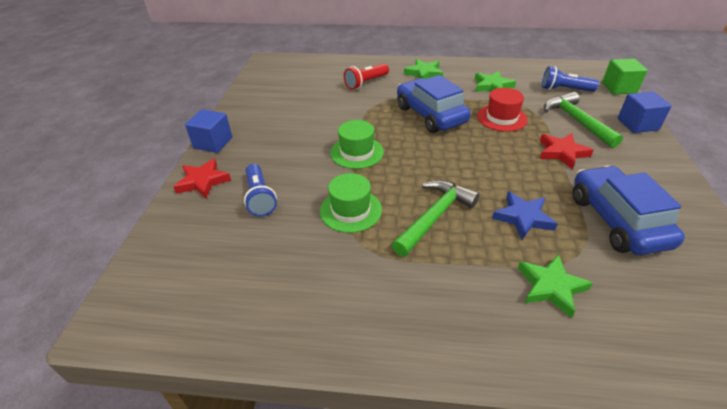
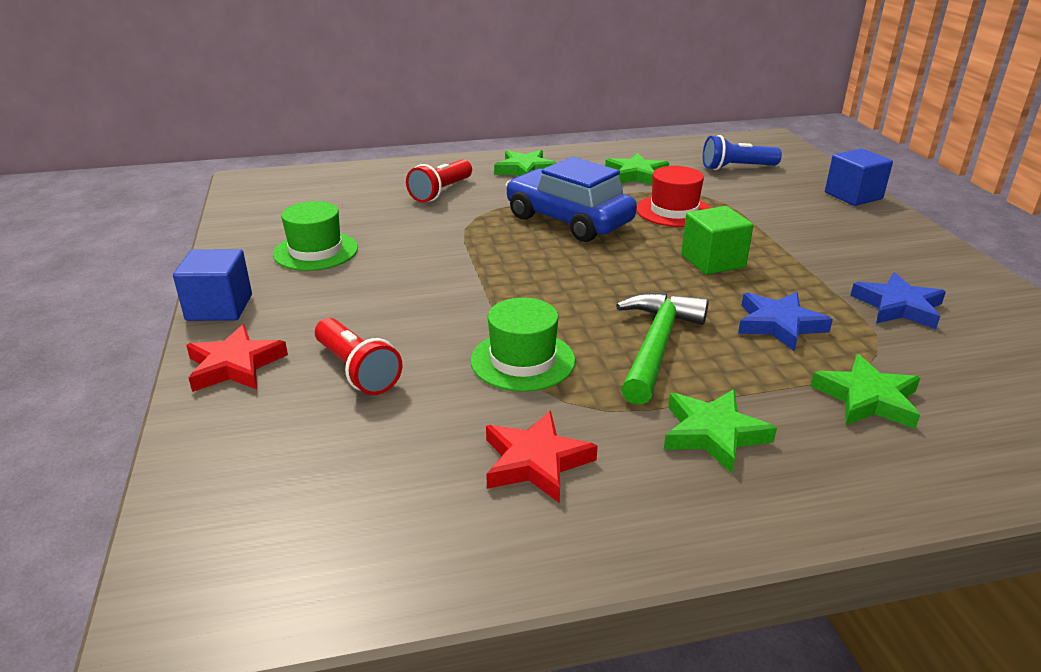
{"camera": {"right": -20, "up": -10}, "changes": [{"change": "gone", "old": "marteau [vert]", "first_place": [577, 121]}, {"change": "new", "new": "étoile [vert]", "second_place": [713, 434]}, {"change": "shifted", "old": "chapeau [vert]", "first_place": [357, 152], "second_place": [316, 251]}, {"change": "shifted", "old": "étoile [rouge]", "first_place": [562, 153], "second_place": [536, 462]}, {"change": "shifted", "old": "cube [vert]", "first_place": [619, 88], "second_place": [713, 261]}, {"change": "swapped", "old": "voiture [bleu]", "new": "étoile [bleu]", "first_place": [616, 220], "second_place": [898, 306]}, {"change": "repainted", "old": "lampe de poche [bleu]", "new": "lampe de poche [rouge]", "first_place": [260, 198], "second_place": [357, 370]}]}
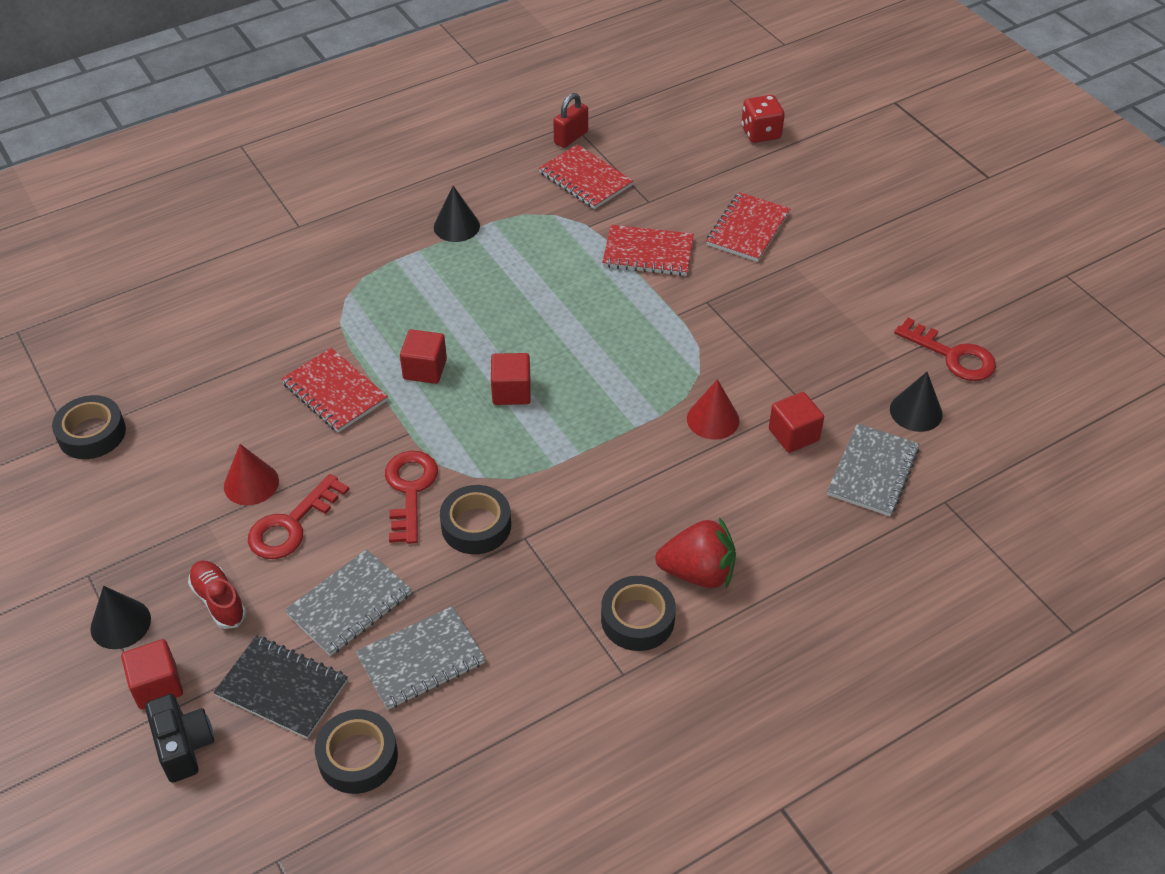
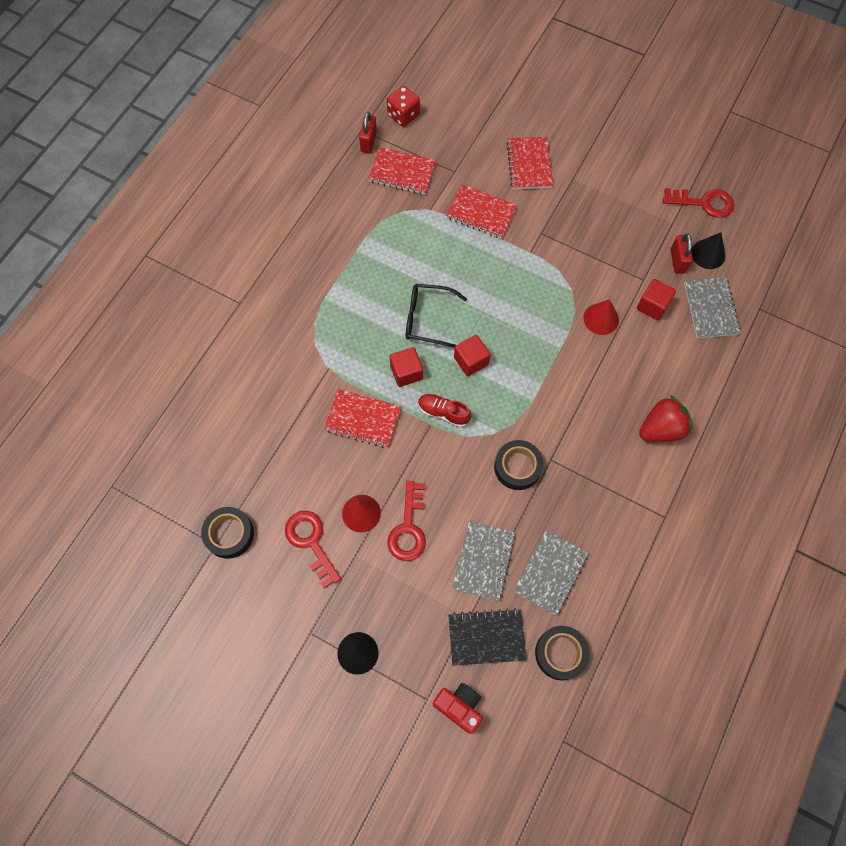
{"camera": {"right": -30, "up": 20}, "changes": [{"change": "gone", "old": "cube [rouge]", "first_place": [157, 686]}, {"change": "gone", "old": "cône [noir]", "first_place": [456, 226]}, {"change": "gone", "old": "ruban adhésif [noir]", "first_place": [637, 619]}, {"change": "new", "new": "lunettes [noir]", "second_place": [427, 319]}, {"change": "new", "new": "cadenas [rouge]", "second_place": [677, 261]}, {"change": "shifted", "old": "chaussure [rouge]", "first_place": [219, 601], "second_place": [443, 413]}, {"change": "shifted", "old": "clé [rouge]", "first_place": [410, 490], "second_place": [311, 542]}, {"change": "shifted", "old": "dé [rouge]", "first_place": [760, 133], "second_place": [403, 115]}, {"change": "repainted", "old": "appareil photo [noir]", "new": "appareil photo [rouge]", "first_place": [184, 747], "second_place": [459, 707]}, {"change": "rotated", "old": "carnet [rouge]", "first_place": [648, 253], "second_place": [481, 213], "degrees": 45}]}
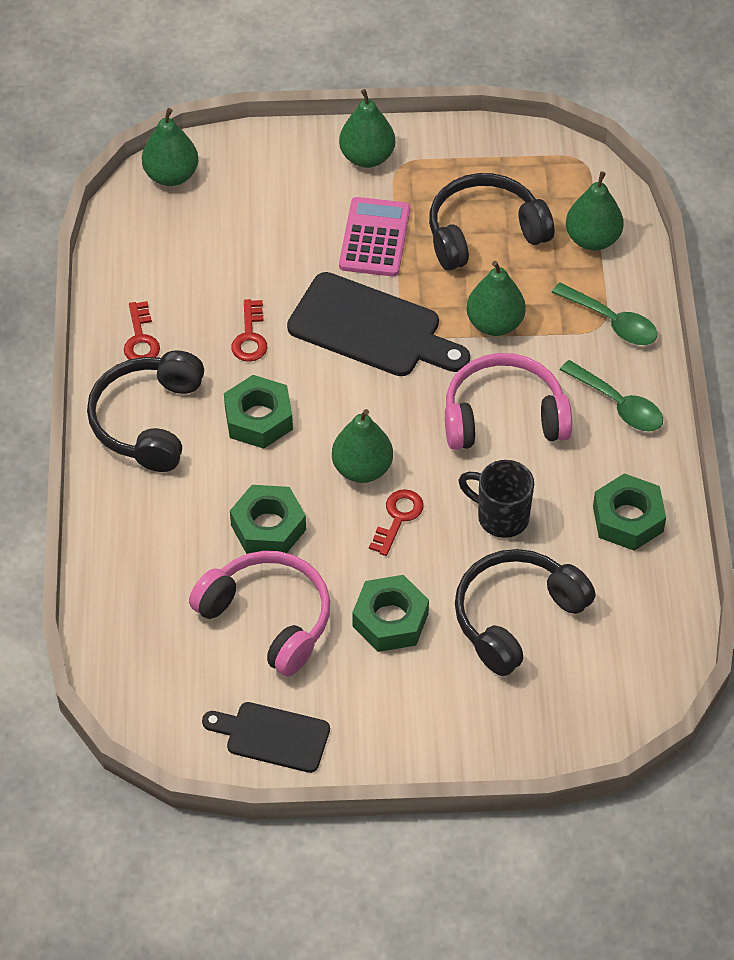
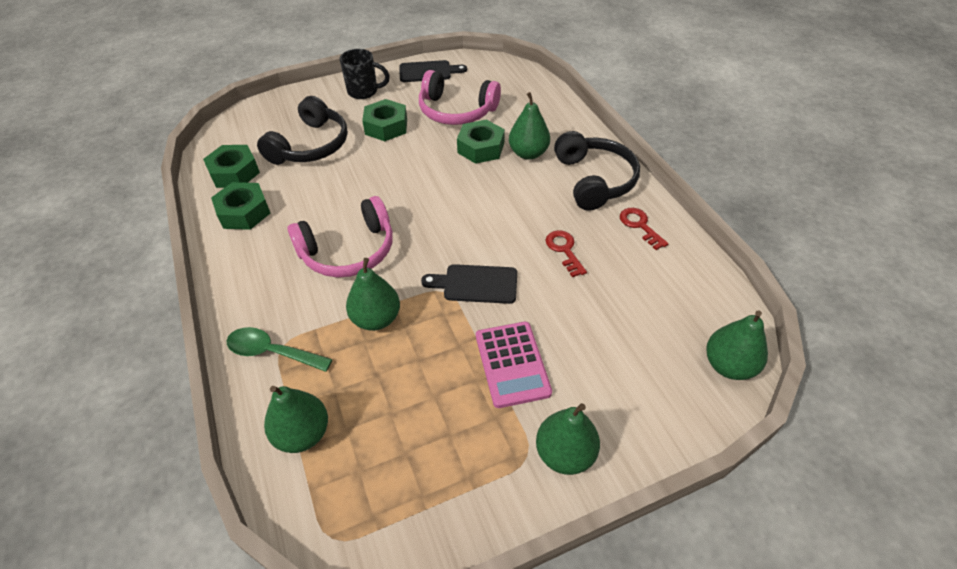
{"camera": {"right": 160, "up": -5}, "changes": [{"change": "gone", "old": "clé [rouge]", "first_place": [398, 518]}, {"change": "gone", "old": "casque audio [noir]", "first_place": [484, 233]}, {"change": "gone", "old": "cuillère [vert]", "first_place": [618, 405]}, {"change": "shifted", "old": "écrou [vert]", "first_place": [258, 419], "second_place": [234, 172]}, {"change": "shifted", "old": "poire [vert]", "first_place": [362, 469], "second_place": [528, 153]}, {"change": "shifted", "old": "tasse [noir]", "first_place": [500, 516], "second_place": [364, 92]}, {"change": "scaled", "old": "planche à découper [noir]", "first_place": [372, 328], "second_place": [476, 284], "factor": 0.62}]}
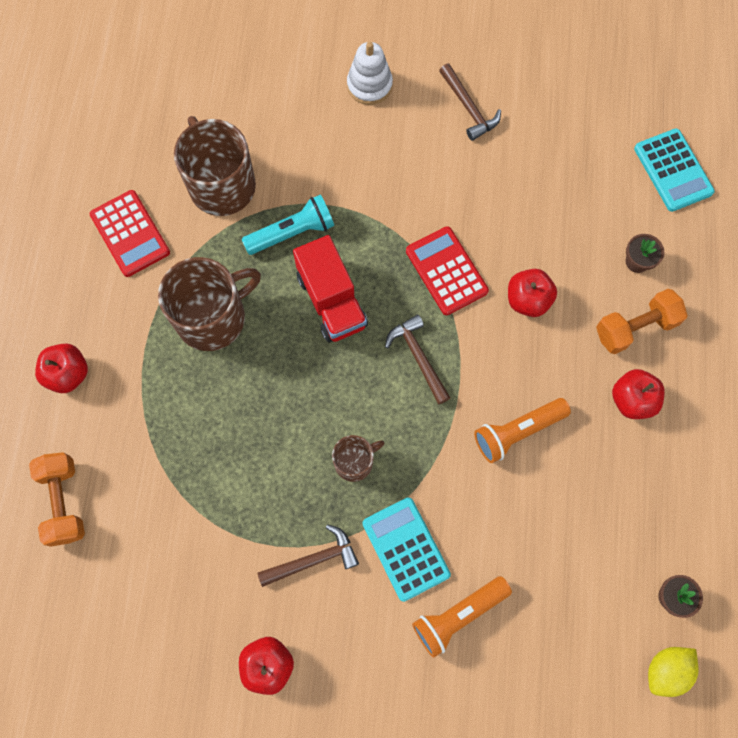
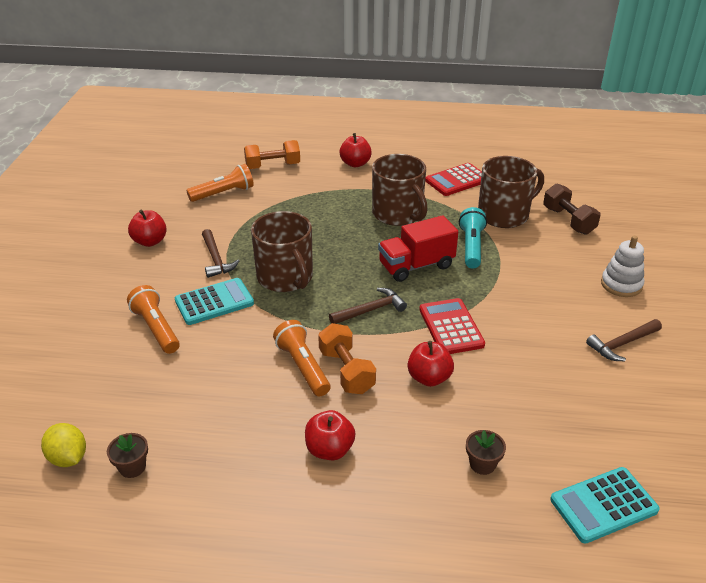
{"camera": {"right": 90, "up": -35}, "changes": [{"change": "new", "new": "lampe de poche [orange]", "second_place": [223, 193]}, {"change": "new", "new": "haltère [marron]", "second_place": [568, 220]}, {"change": "shifted", "old": "haltère [orange]", "first_place": [635, 328], "second_place": [346, 371]}, {"change": "rotated", "old": "lampe de poche [turquoise]", "first_place": [292, 233], "second_place": [471, 246], "degrees": -150}, {"change": "rotated", "old": "calculatrice [rouge]", "first_place": [446, 271], "second_place": [451, 327], "degrees": -75}, {"change": "scaled", "old": "tasse [marron]", "first_place": [355, 462], "second_place": [285, 277], "factor": 1.89}]}
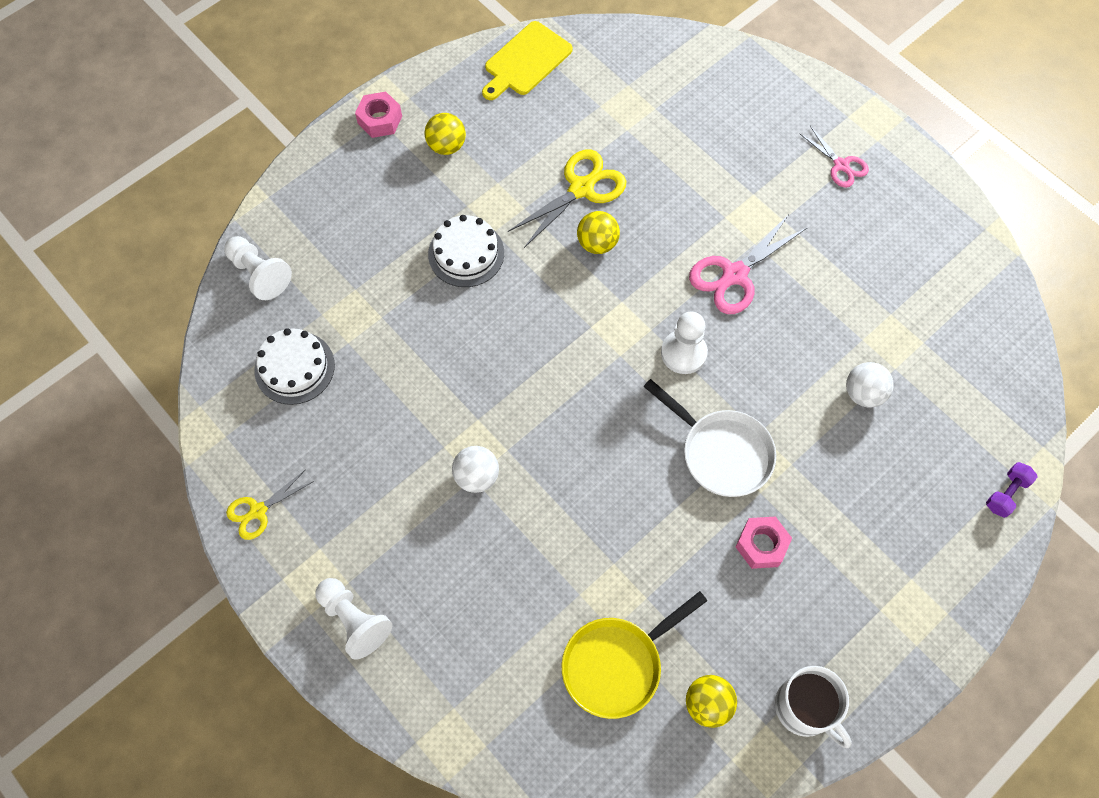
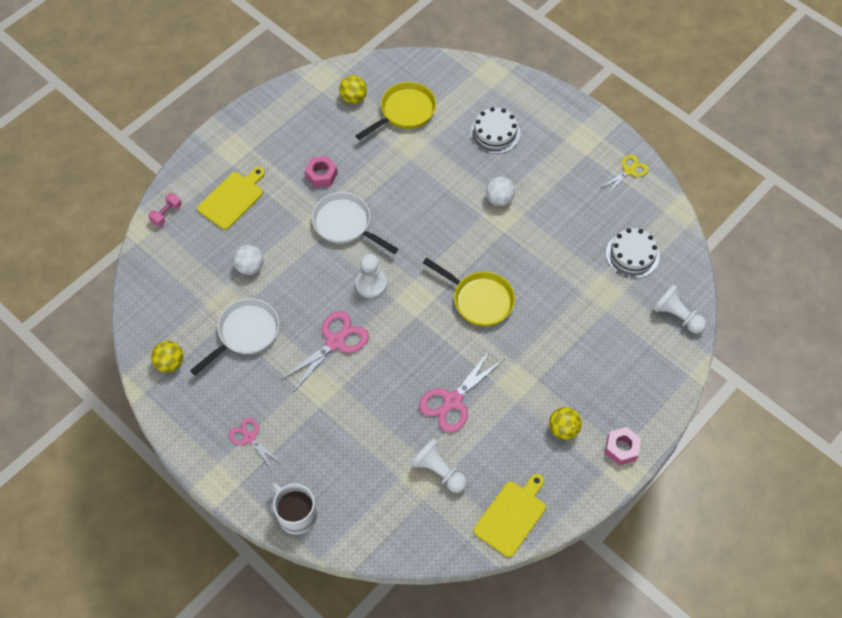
{"camera": {"right": 175, "up": -5}, "changes": [{"change": "new", "new": "poêle [blanc]", "second_place": [245, 333]}, {"change": "new", "new": "planche à découper [jaune]", "second_place": [232, 199]}, {"change": "new", "new": "poêle [jaune]", "second_place": [479, 300]}, {"change": "shifted", "old": "pion [blanc]", "first_place": [354, 620], "second_place": [439, 471]}, {"change": "shifted", "old": "gâteau [blanc]", "first_place": [466, 253], "second_place": [495, 133]}, {"change": "shifted", "old": "balle [jaune]", "first_place": [597, 243], "second_place": [170, 363]}, {"change": "shifted", "old": "tasse [blanc]", "first_place": [805, 708], "second_place": [296, 514]}, {"change": "repainted", "old": "ciseaux [jaune]", "new": "ciseaux [rose]", "first_place": [581, 188], "second_place": [453, 401]}, {"change": "repainted", "old": "haltère [violet]", "new": "haltère [rose]", "first_place": [1006, 494], "second_place": [166, 214]}]}
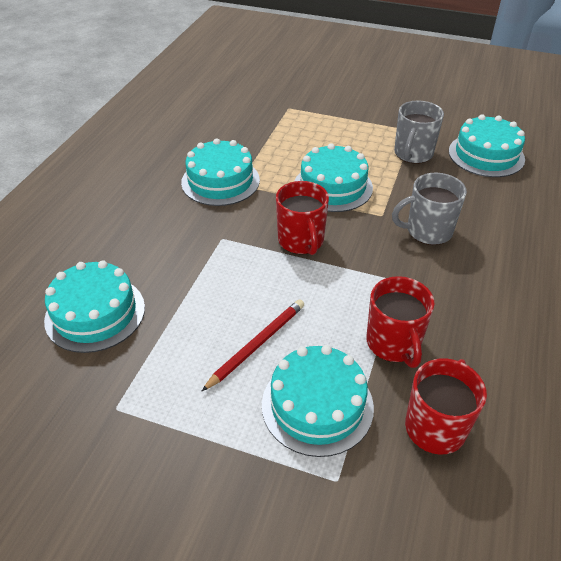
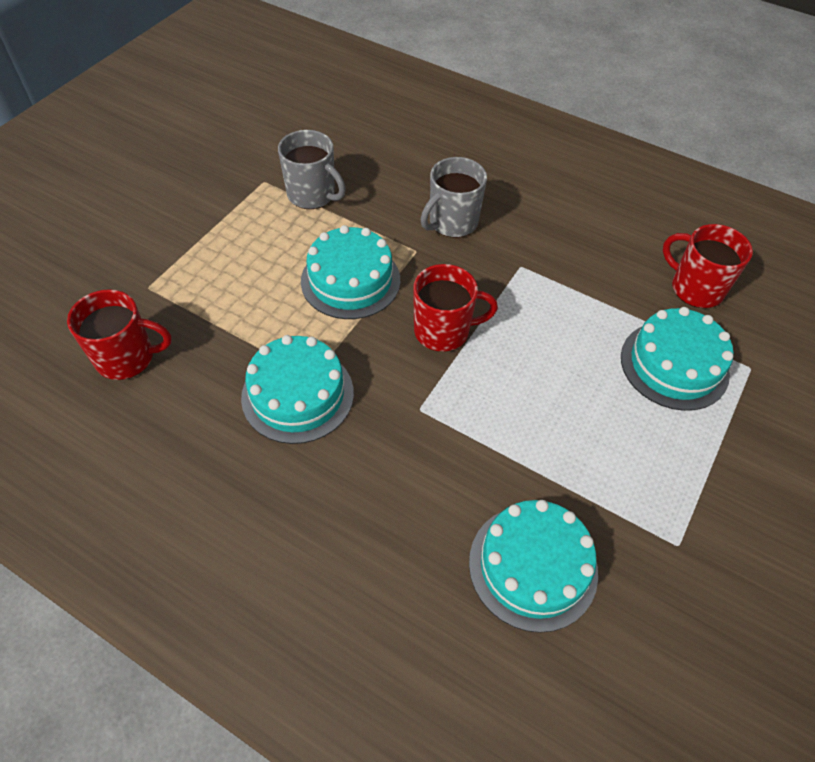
{"camera": {"right": -80, "up": 10}, "changes": [{"change": "gone", "old": "crayon [rouge]", "first_place": [257, 344]}, {"change": "gone", "old": "gâteau [turquoise]", "first_place": [486, 155]}, {"change": "shifted", "old": "tasse [rouge]", "first_place": [393, 344], "second_place": [127, 358]}, {"change": "rotated", "old": "tasse [gris]", "first_place": [427, 231], "second_place": [452, 222], "degrees": 45}]}
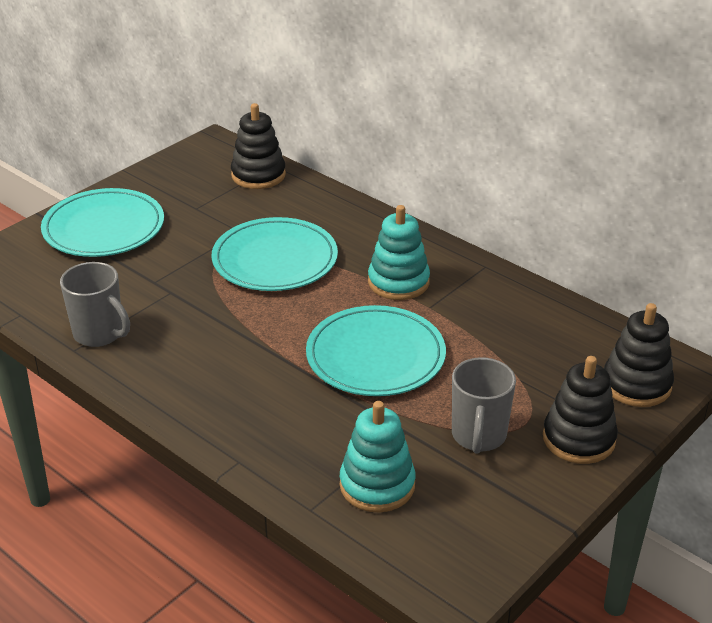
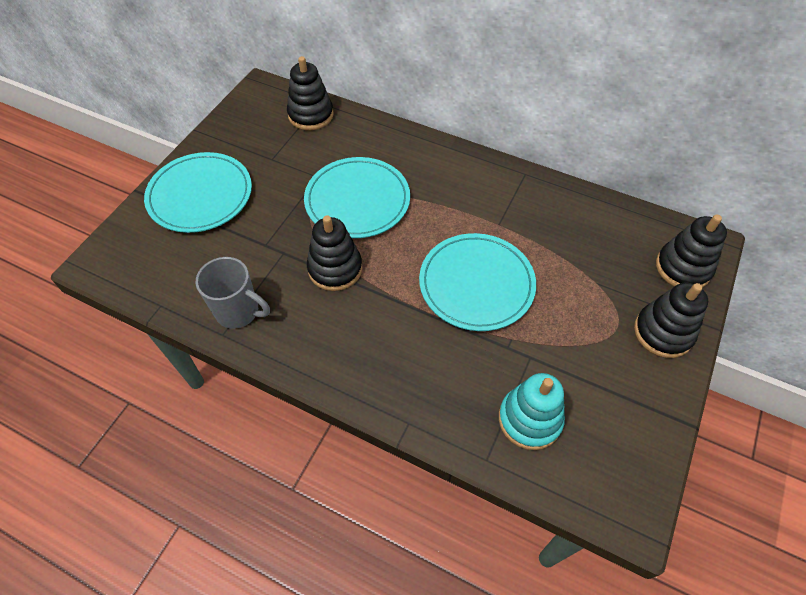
{"camera": {"right": -15, "up": 20}, "changes": [{"change": "gone", "old": "jouet à empiler [turquoise]", "first_place": [398, 282]}, {"change": "gone", "old": "tasse [gris]", "first_place": [478, 436]}, {"change": "new", "new": "jouet à empiler [noir]", "second_place": [335, 269]}]}
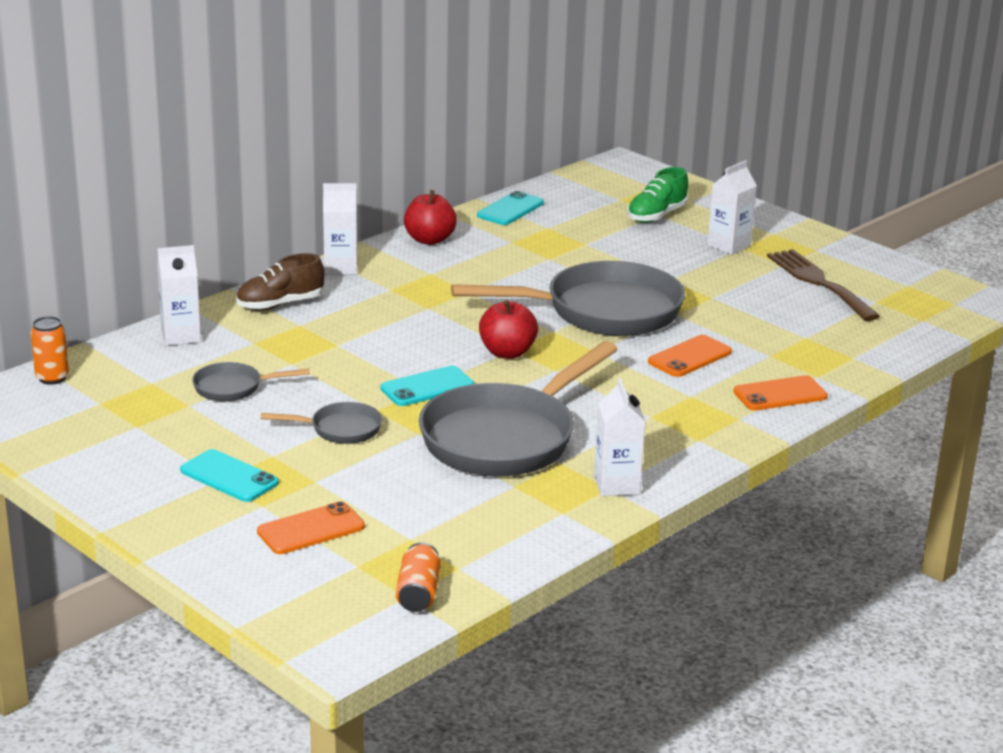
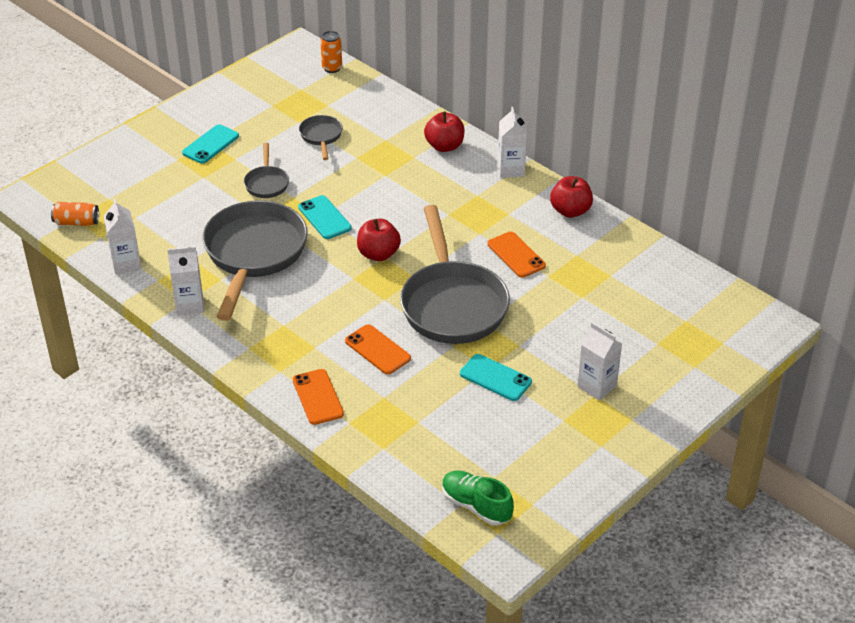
{"camera": {"right": 90, "up": 15}, "changes": [{"change": "gone", "old": "fourchette [marron]", "first_place": [819, 282]}, {"change": "shifted", "old": "brique de lait [blanc]", "first_place": [181, 336], "second_place": [126, 263]}, {"change": "shifted", "old": "téléphone [orange]", "first_place": [311, 529], "second_place": [516, 255]}, {"change": "shifted", "old": "téléphone [turquoise]", "first_place": [510, 209], "second_place": [495, 378]}, {"change": "shifted", "old": "chaussure [vert]", "first_place": [656, 216], "second_place": [476, 506]}, {"change": "swapped", "old": "chaussure [marron]", "new": "pomme [rouge]", "first_place": [280, 304], "second_place": [444, 146]}, {"change": "rotated", "old": "poêle [gris]", "first_place": [505, 438], "second_place": [253, 254], "degrees": 60}]}
